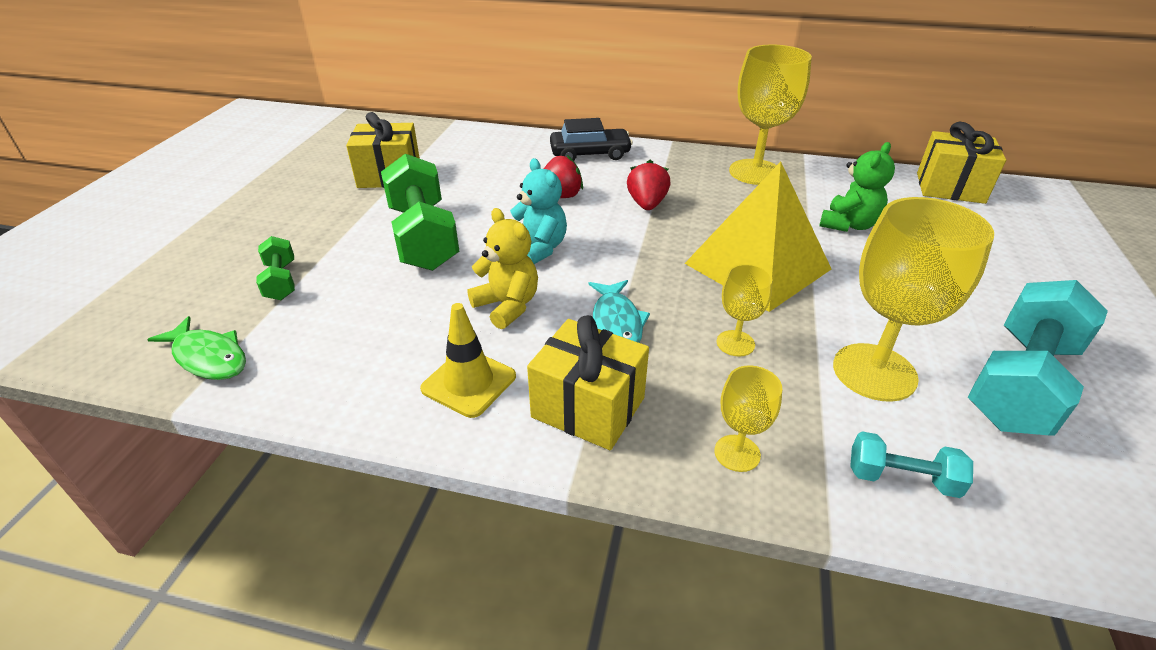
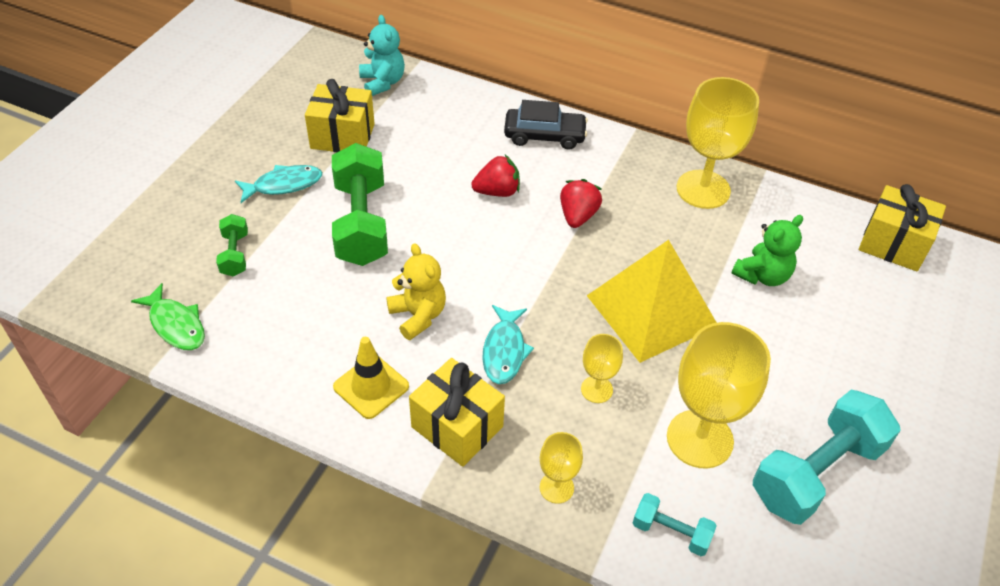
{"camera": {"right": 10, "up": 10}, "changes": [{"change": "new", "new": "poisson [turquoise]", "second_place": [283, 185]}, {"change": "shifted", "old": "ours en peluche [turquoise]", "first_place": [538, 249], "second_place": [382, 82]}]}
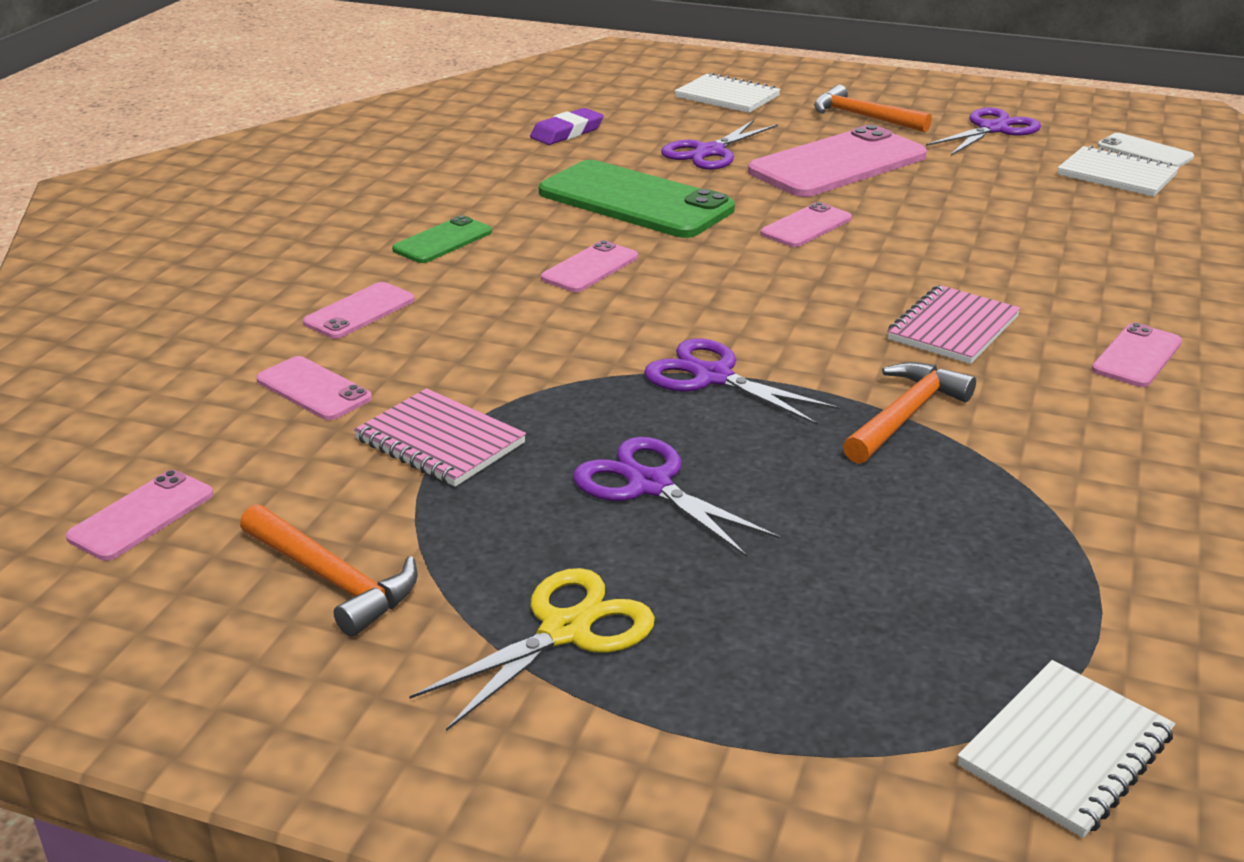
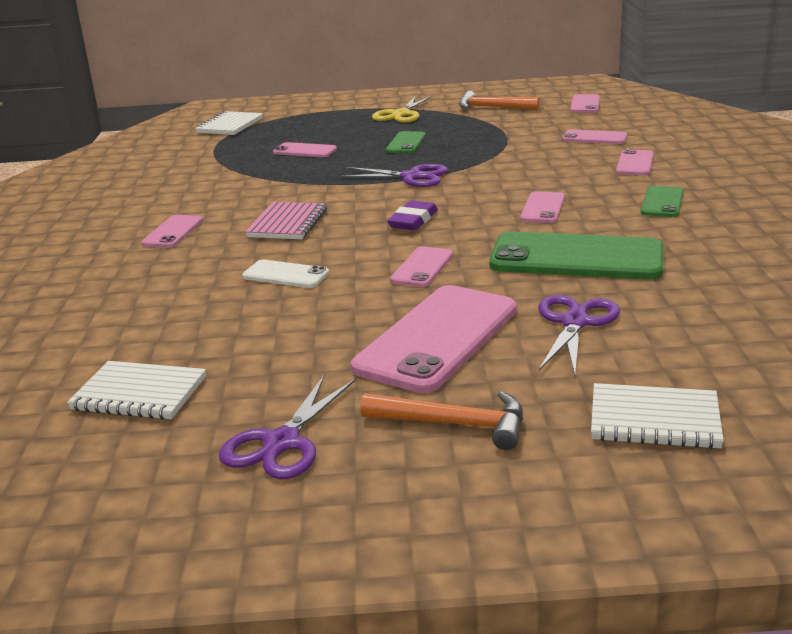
{"camera": {"right": 160, "up": -5}, "changes": [{"change": "gone", "old": "carnet [rose]", "first_place": [440, 442]}, {"change": "gone", "old": "marteau [orange]", "first_place": [905, 415]}, {"change": "new", "new": "téléphone [rose]", "second_place": [305, 151]}, {"change": "shifted", "old": "gomme [violet]", "first_place": [567, 132], "second_place": [413, 220]}, {"change": "shifted", "old": "téléphone [blanc]", "first_place": [1144, 152], "second_place": [285, 275]}, {"change": "swapped", "old": "ciseaux [violet]", "new": "téléphone [vert]", "first_place": [649, 485], "second_place": [406, 143]}]}
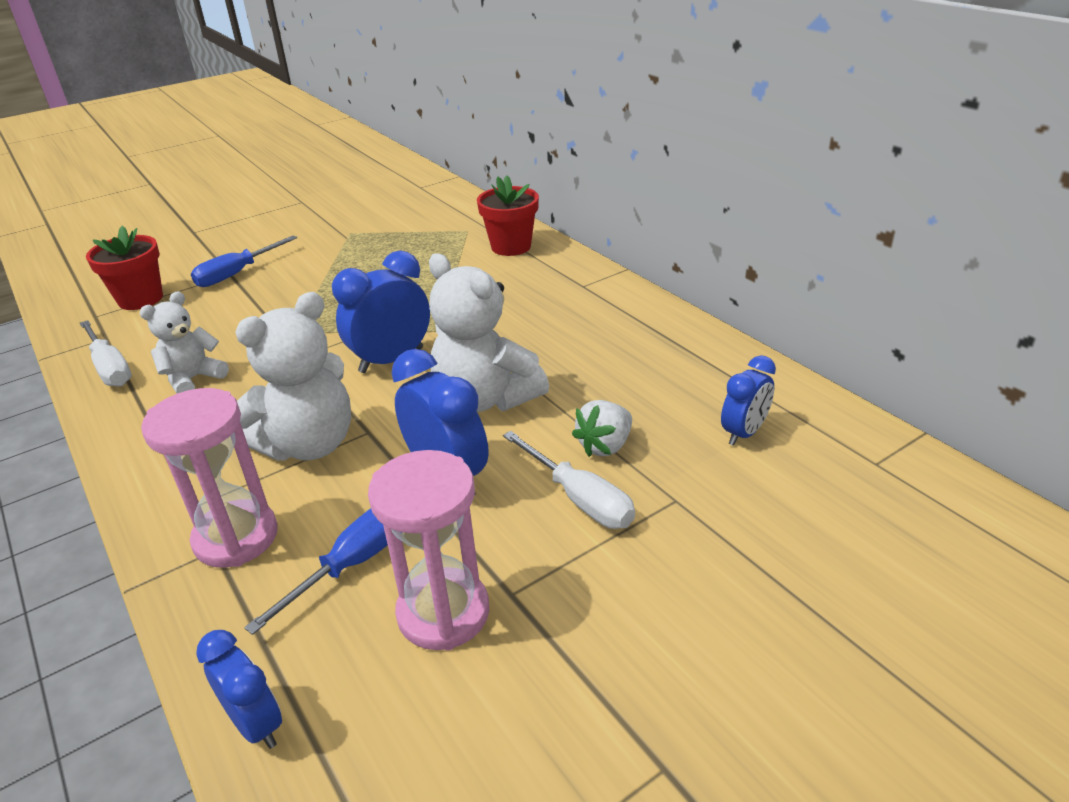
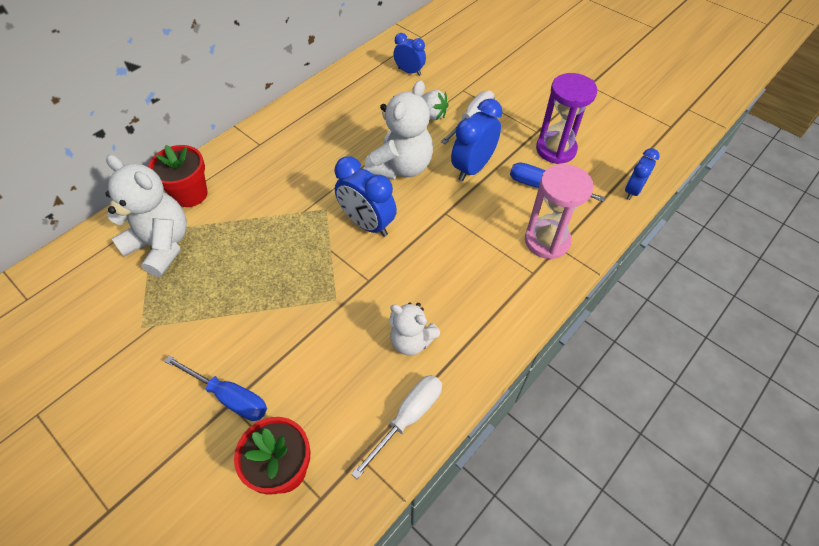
{"camera": {"right": -105, "up": 20}, "changes": [{"change": "shifted", "old": "ours en peluche [blanc]", "first_place": [308, 444], "second_place": [161, 245]}, {"change": "repainted", "old": "sablier [rose]", "new": "sablier [violet]", "first_place": [443, 612], "second_place": [555, 149]}]}
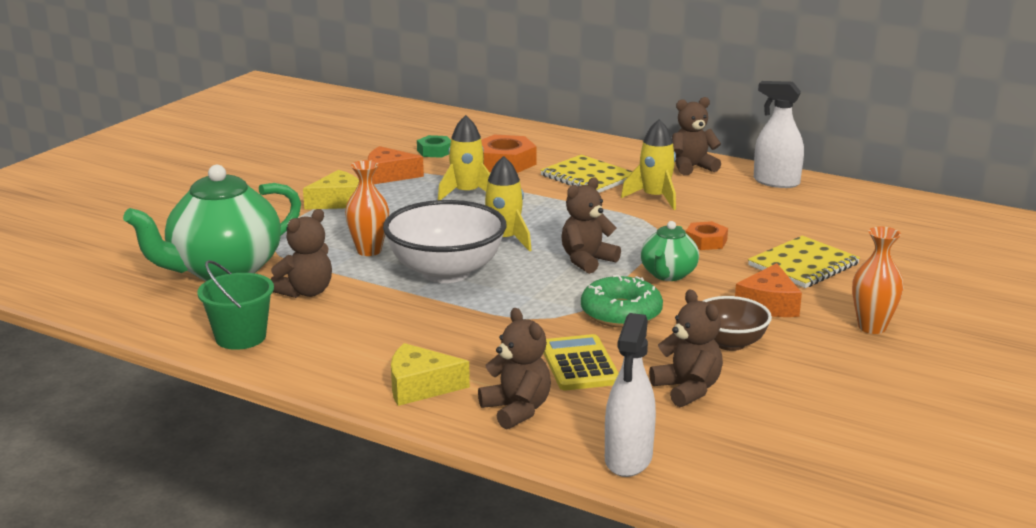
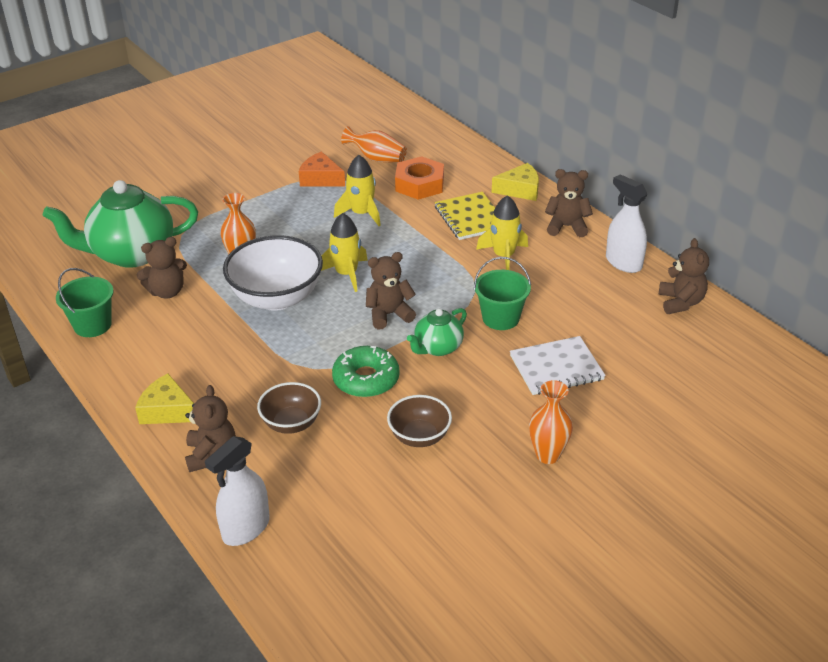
{"camera": {"right": 25, "up": 15}, "changes": [{"change": "gone", "old": "fromage [orange]", "first_place": [768, 304]}, {"change": "shifted", "old": "fromage [jaune]", "first_place": [338, 201], "second_place": [520, 190]}, {"change": "shifted", "old": "ours en peluche [marron]", "first_place": [687, 389], "second_place": [680, 302]}, {"change": "swapped", "old": "écrou [vert]", "new": "vase [orange]", "first_place": [435, 151], "second_place": [377, 158]}, {"change": "swapped", "old": "calculatrice [jaune]", "new": "bol [marron]", "first_place": [579, 364], "second_place": [291, 423]}, {"change": "swapped", "old": "écrou [orange]", "new": "seau [vert]", "first_place": [706, 241], "second_place": [500, 318]}, {"change": "repainted", "old": "carnet [jaune]", "new": "carnet [blanc]", "first_place": [803, 265], "second_place": [556, 367]}]}
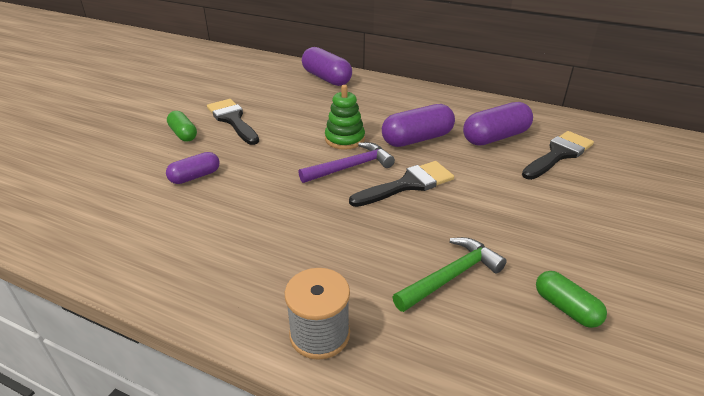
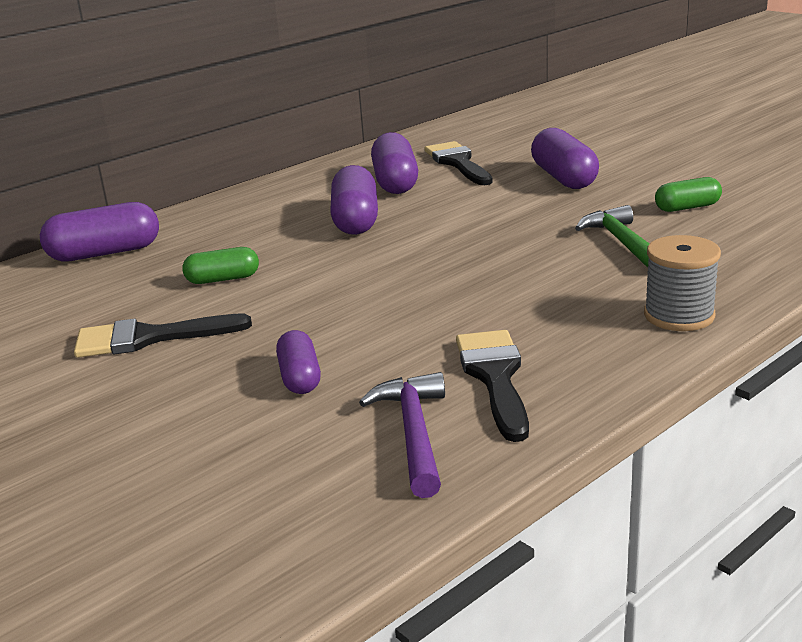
{"camera": {"right": -65, "up": -10}, "changes": [{"change": "gone", "old": "jouet à empiler [vert]", "first_place": [344, 139]}, {"change": "new", "new": "gélule [violet]", "second_place": [564, 178]}, {"change": "shifted", "old": "gélule [vert]", "first_place": [183, 134], "second_place": [223, 279]}, {"change": "shifted", "old": "marteau [violet]", "first_place": [350, 167], "second_place": [414, 434]}, {"change": "shifted", "old": "pinceau [noir]", "first_place": [407, 184], "second_place": [495, 377]}]}
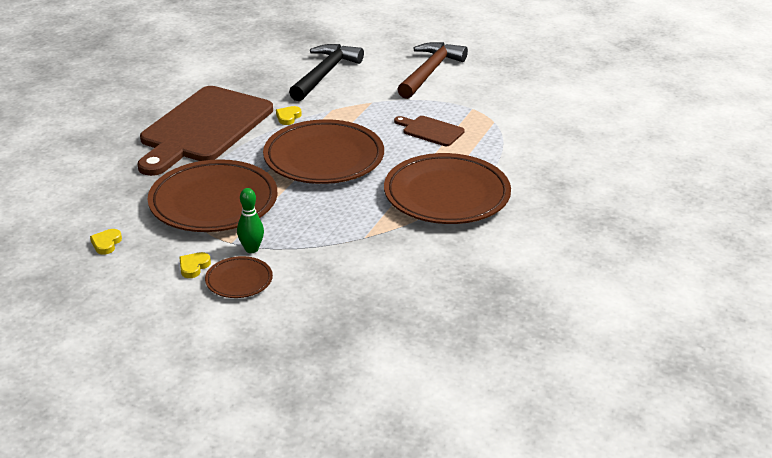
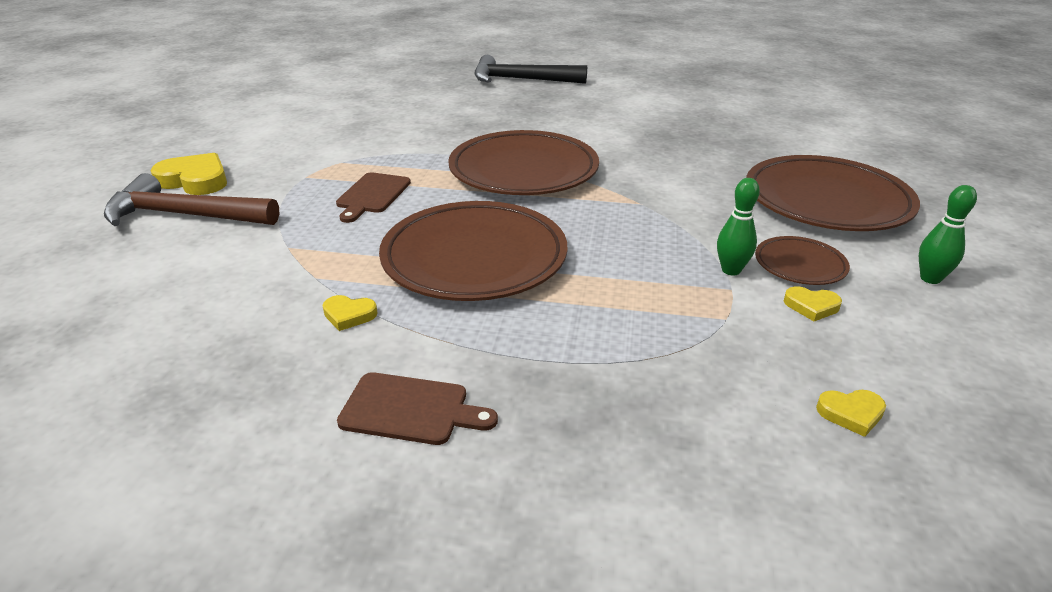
{"camera": {"right": -105, "up": 0}, "changes": [{"change": "new", "new": "cœur [jaune]", "second_place": [195, 180]}, {"change": "new", "new": "quille [vert]", "second_place": [930, 278]}, {"change": "shifted", "old": "assiette [marron]", "first_place": [213, 202], "second_place": [826, 201]}, {"change": "shifted", "old": "marteau [noir]", "first_place": [325, 74], "second_place": [521, 80]}, {"change": "scaled", "old": "planche à découper [marron]", "first_place": [203, 128], "second_place": [410, 410], "factor": 0.43}]}
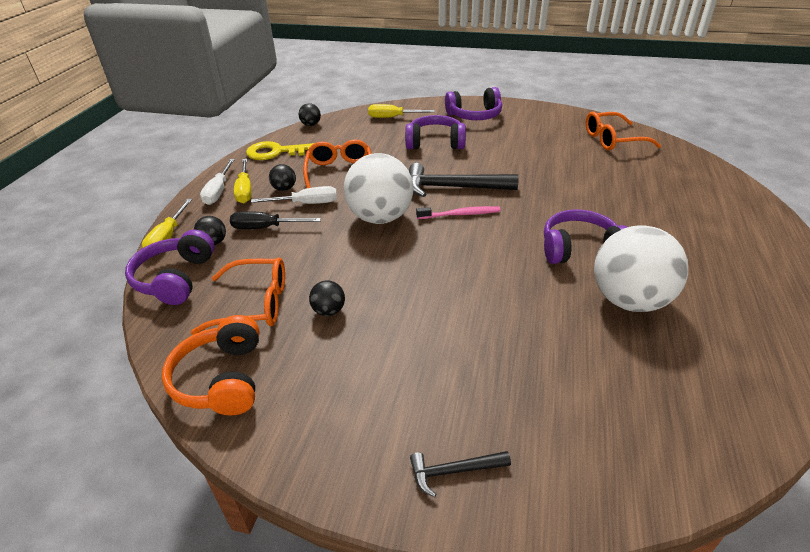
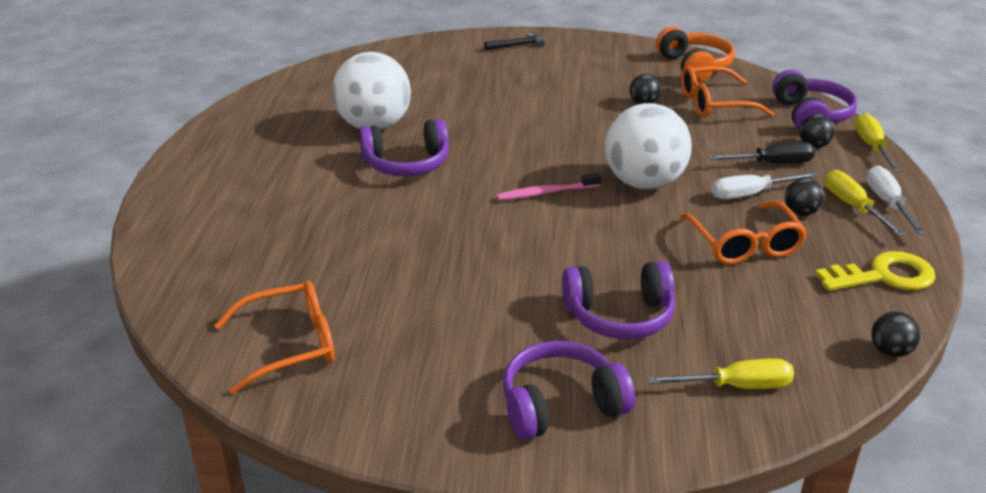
{"camera": {"right": 170, "up": -5}, "changes": [{"change": "gone", "old": "marteau [noir]", "first_place": [453, 187]}]}
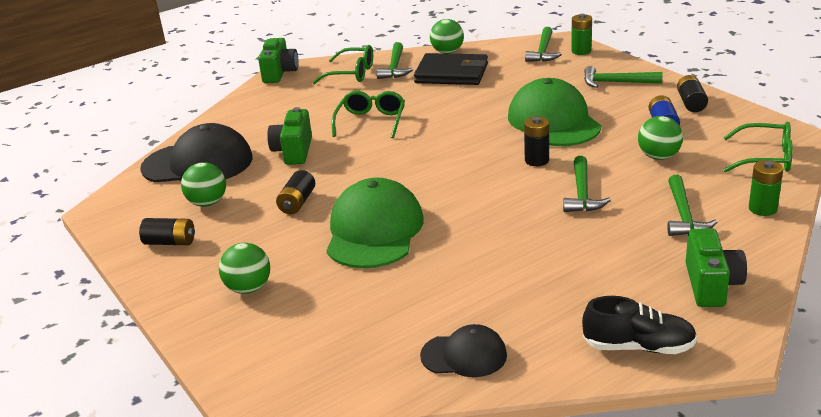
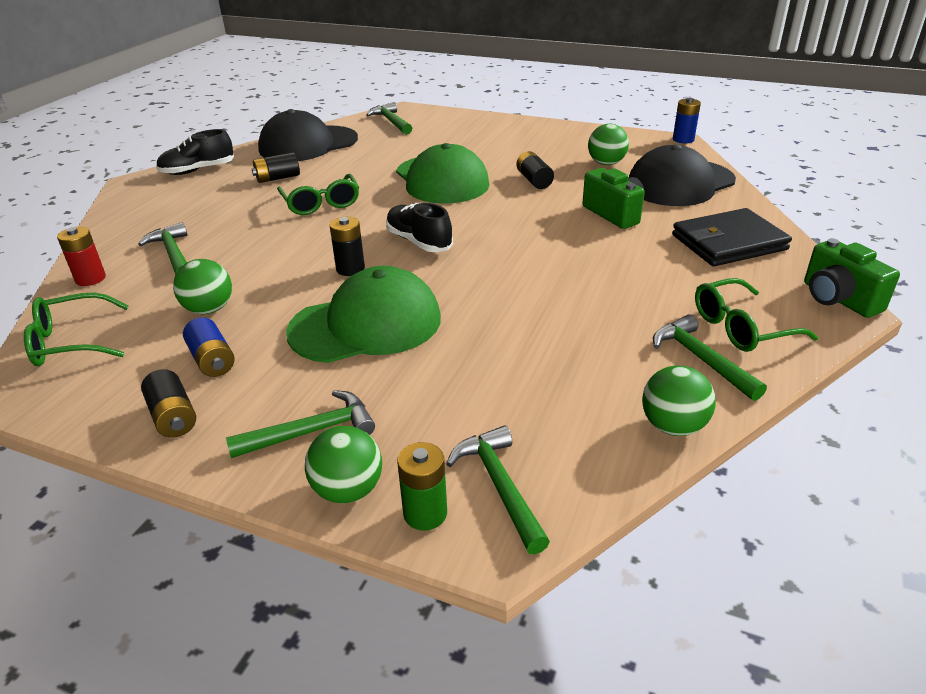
{"camera": {"right": 145, "up": 5}, "changes": [{"change": "gone", "old": "appareil photo [vert]", "first_place": [711, 285]}, {"change": "new", "new": "chaussure [noir]", "second_place": [419, 242]}, {"change": "new", "new": "pile [bleu]", "second_place": [683, 139]}, {"change": "shifted", "old": "pile [noir]", "first_place": [170, 242], "second_place": [278, 178]}, {"change": "shifted", "old": "balle [vert]", "first_place": [248, 288], "second_place": [348, 490]}, {"change": "shifted", "old": "lunettes [vert]", "first_place": [371, 121], "second_place": [321, 204]}, {"change": "shifted", "old": "portefeuille [noir]", "first_place": [451, 73], "second_place": [729, 242]}, {"change": "shifted", "old": "marteau [vert]", "first_place": [582, 193], "second_place": [391, 122]}, {"change": "repainted", "old": "pile [vert]", "new": "pile [rouge]", "first_place": [762, 209], "second_place": [90, 279]}, {"change": "rotated", "old": "casquette [vert]", "first_place": [553, 121], "second_place": [366, 325], "degrees": -60}, {"change": "scaled", "old": "casquette [noir]", "first_place": [464, 355], "second_place": [308, 144], "factor": 1.81}]}
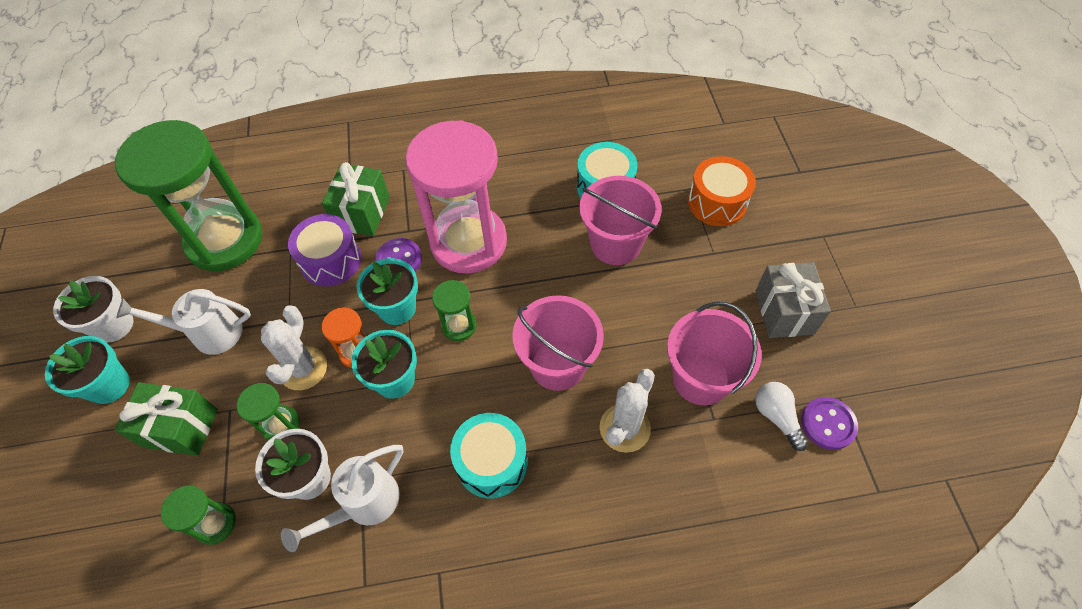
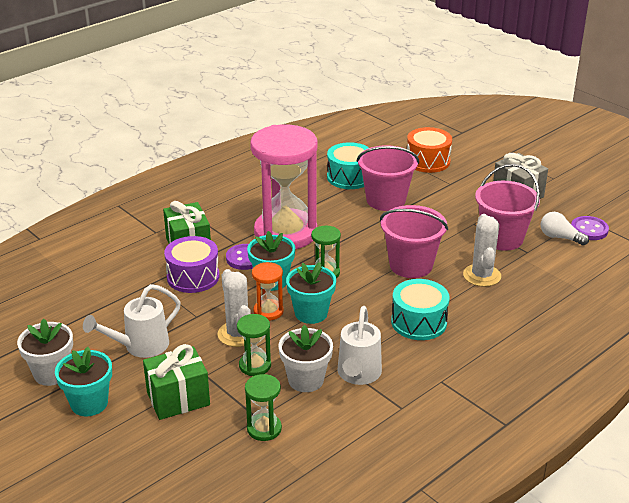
{"camera": {"right": -35, "up": -25}, "changes": [{"change": "gone", "old": "sablier [vert]", "first_place": [225, 240]}]}
